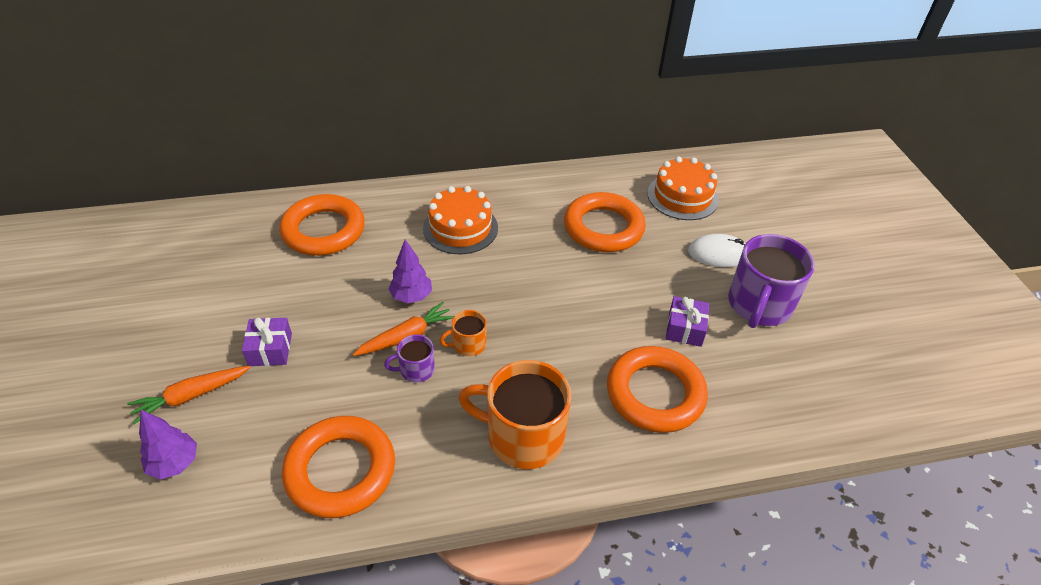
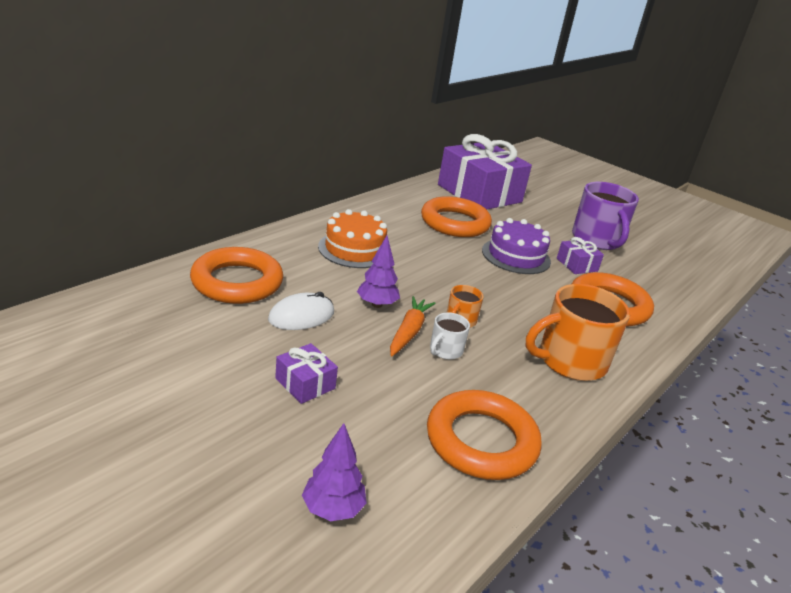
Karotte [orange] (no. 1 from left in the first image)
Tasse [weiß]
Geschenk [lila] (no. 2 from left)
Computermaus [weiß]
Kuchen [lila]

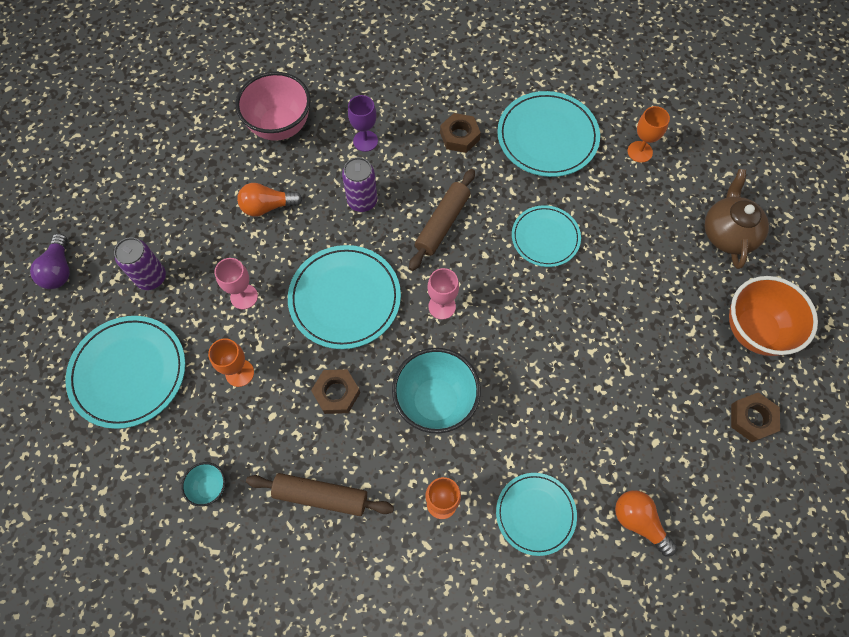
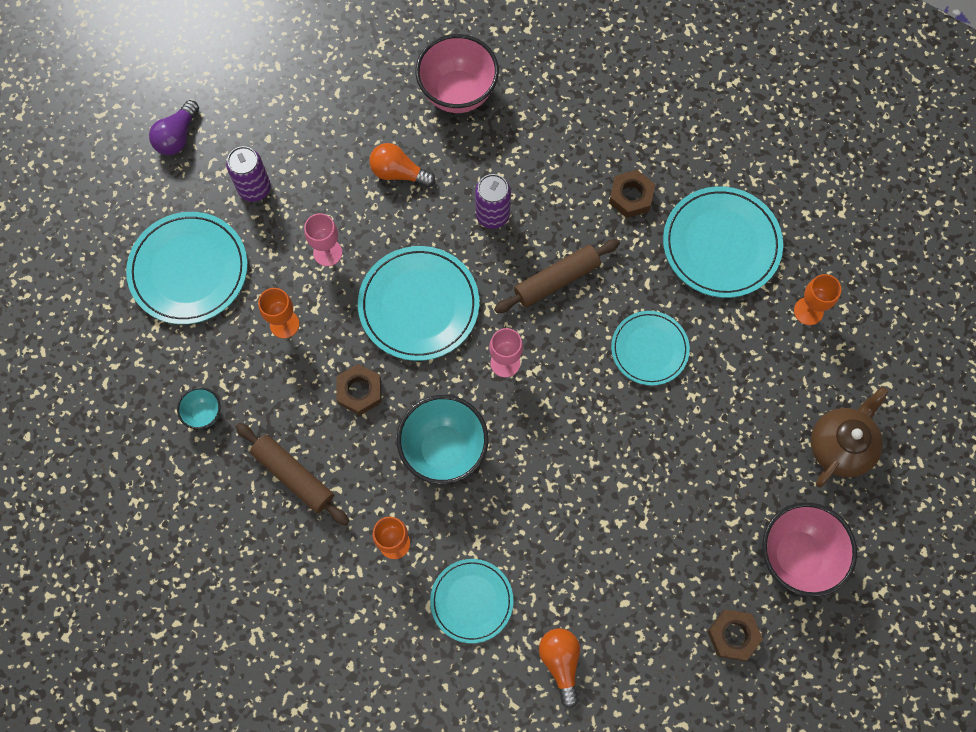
Kelch [lila]
Schüssel [rosa] (no. 2 from left)

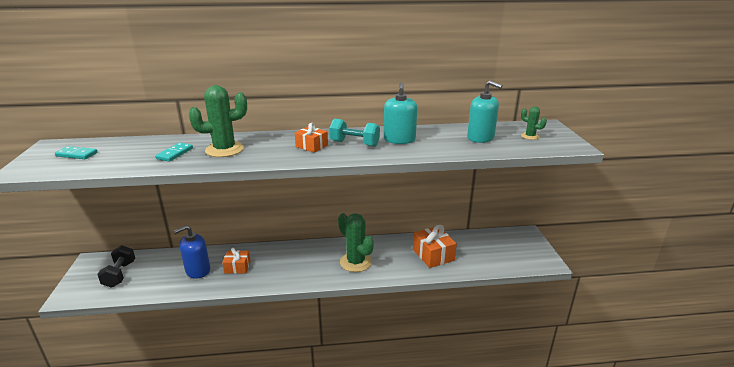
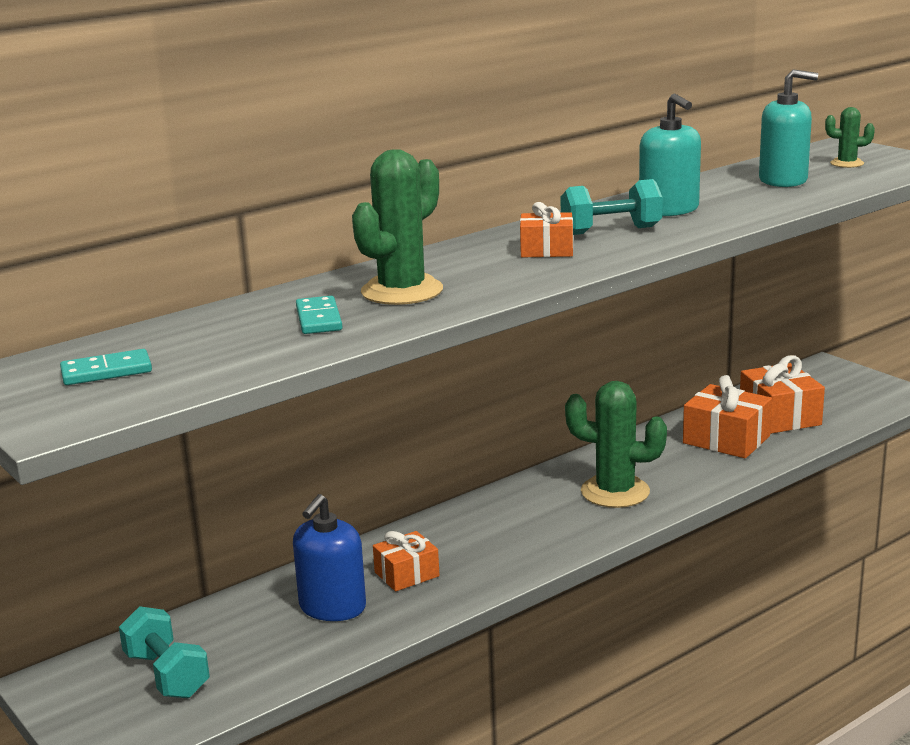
Hantel [türkis] (no. 1 from left)
Geschenk [orange] (no. 4 from left)

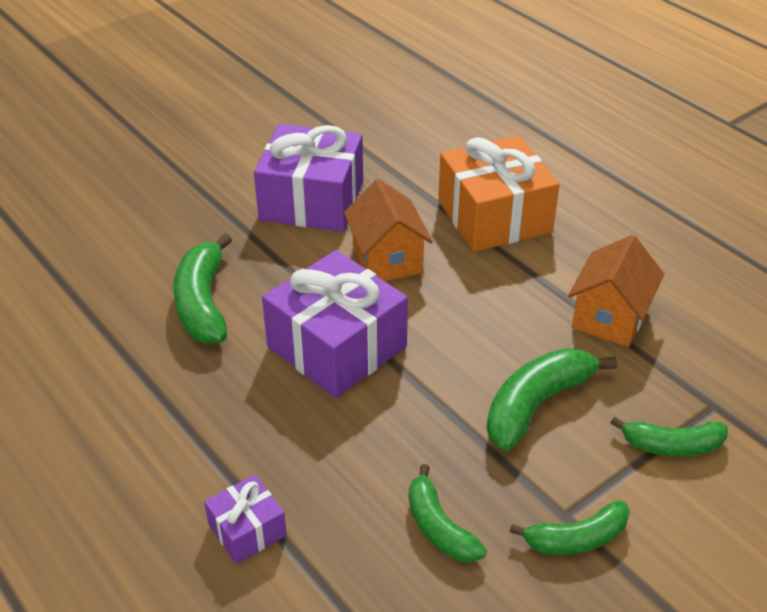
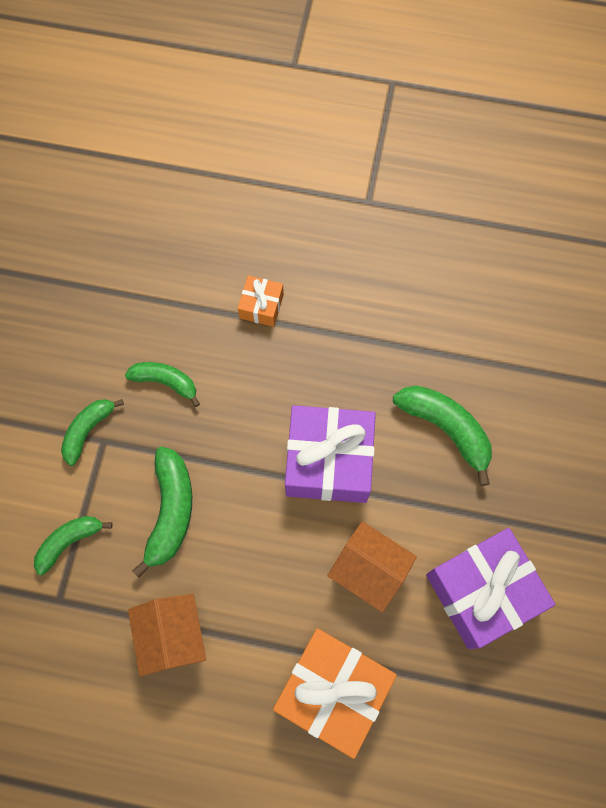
Geschenk [orange] (no. 1 from left)

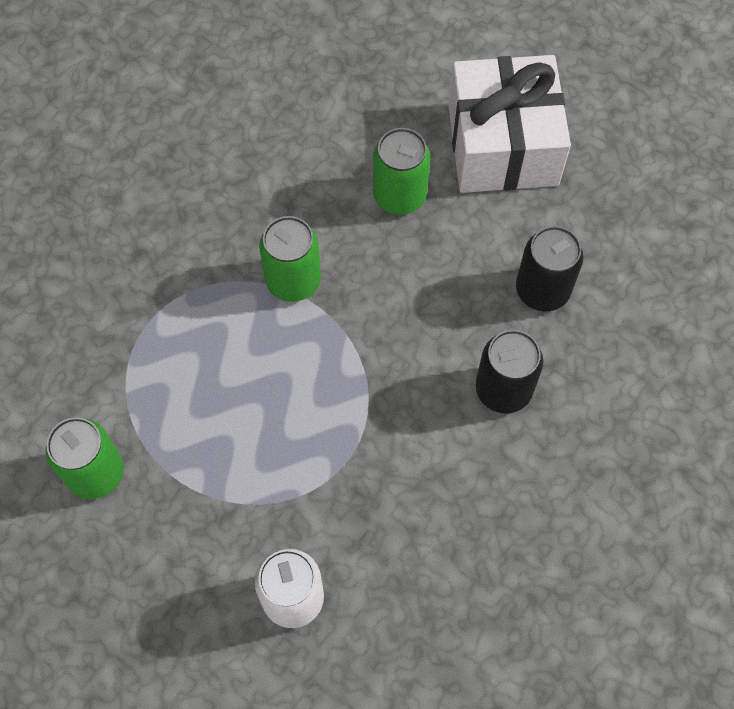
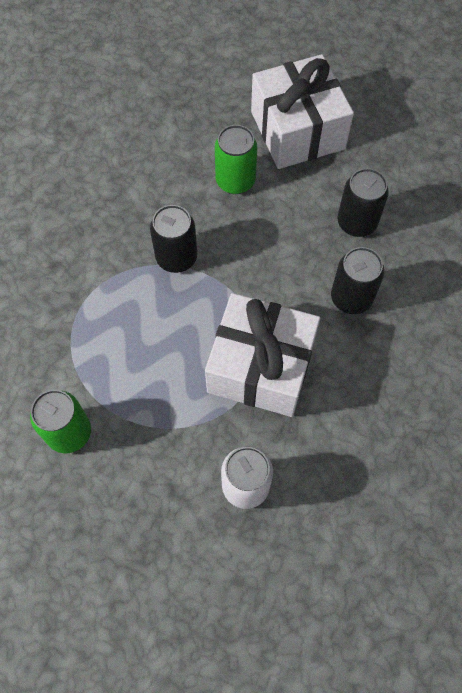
Dose [schwarz] (no. 1 from left)
Geschenk [weiß] (no. 1 from left)

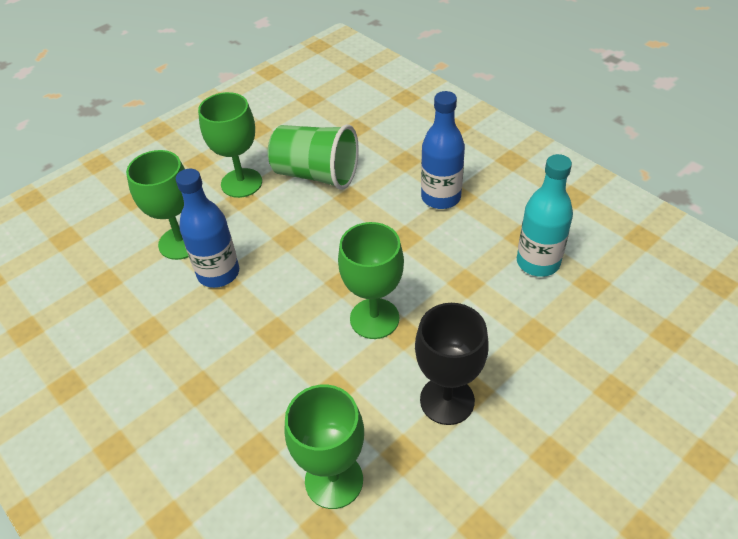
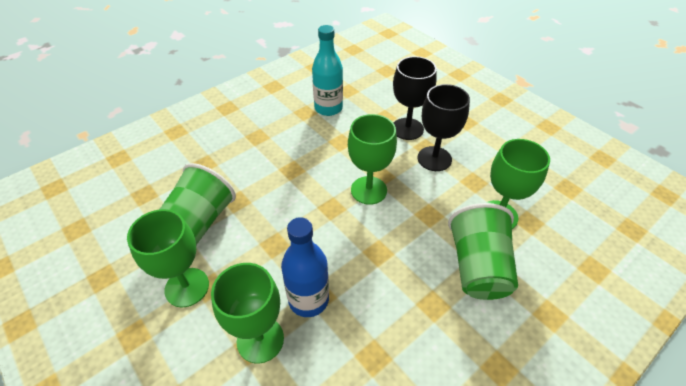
Flasche [blau] (no. 2 from left in the first image)
Kelch [schwarz] (no. 1 from left)
Becher [grün] (no. 2 from left)

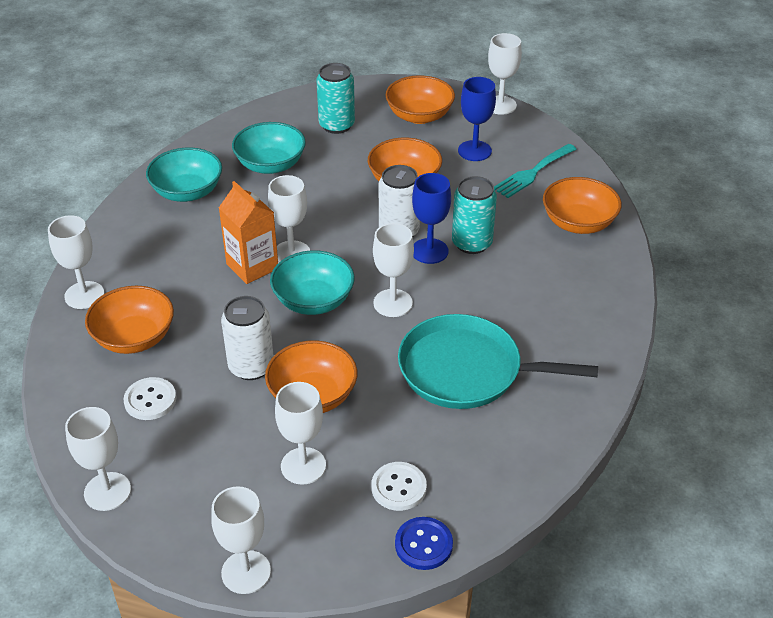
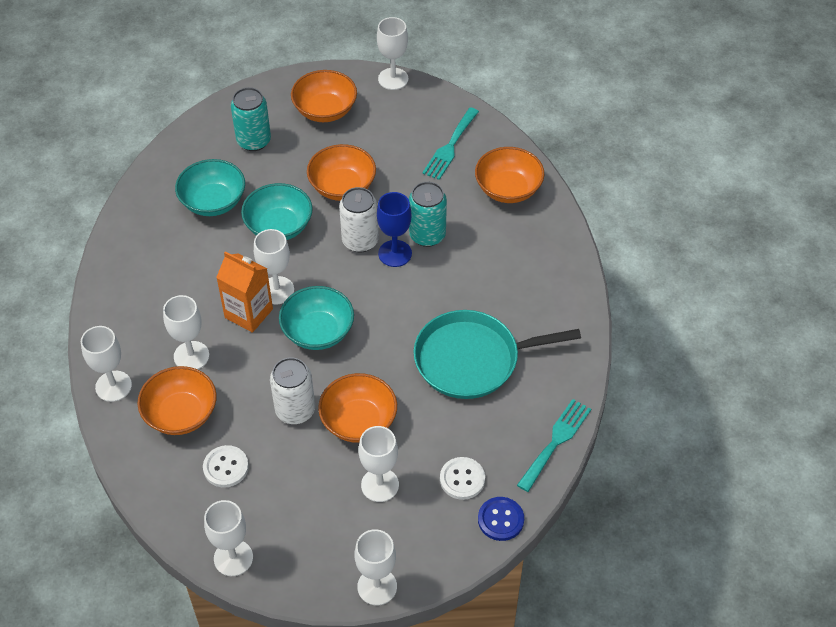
Schüssel [türkis] (no. 2 from left)
Kelch [weiß] (no. 2 from left)
Kelch [blau] (no. 2 from left in the first image)
Gabel [türkis] (no. 2 from left)

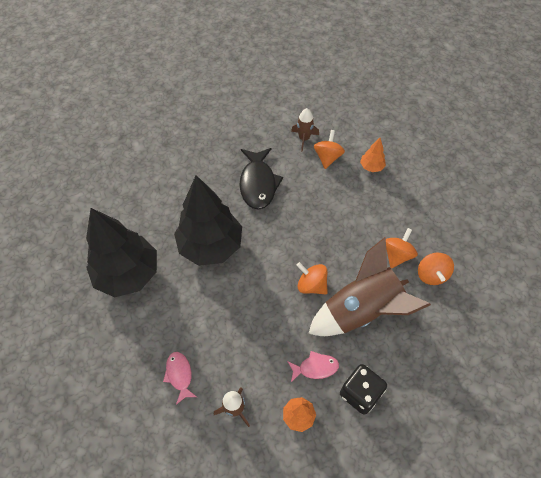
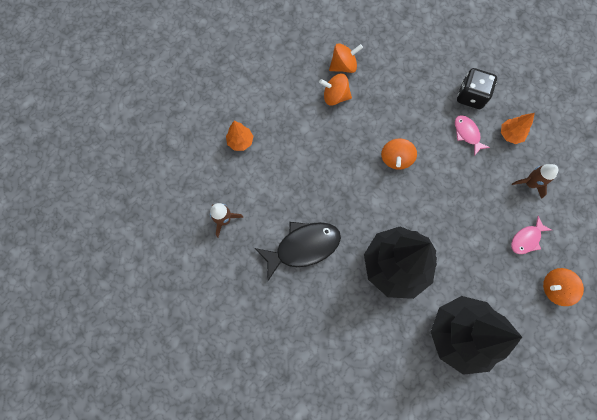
Rakete [braun] (no. 3 from left in the first image)
Kreisel [orange] (no. 4 from left)

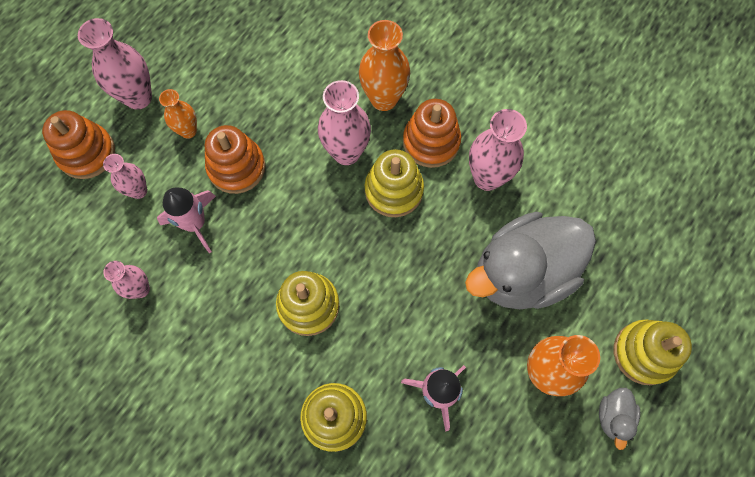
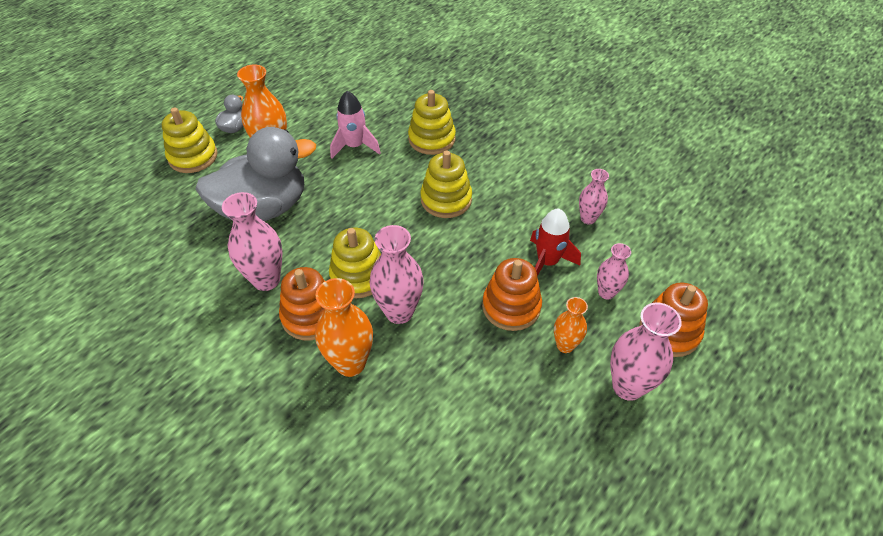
Rakete [rot]

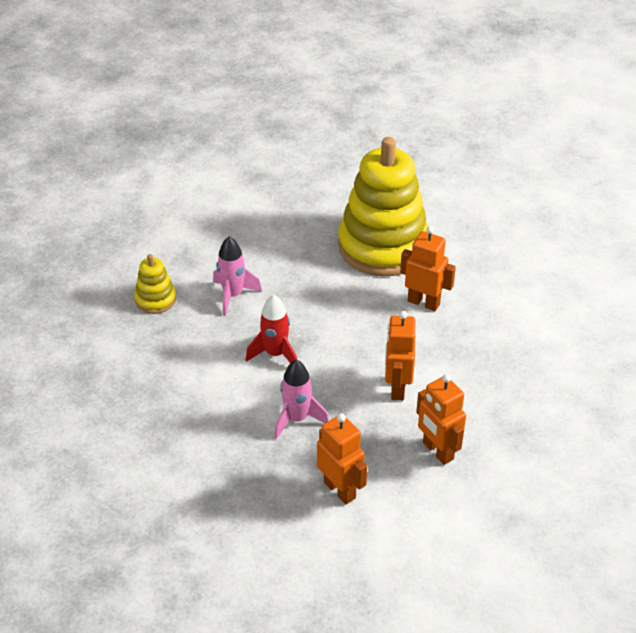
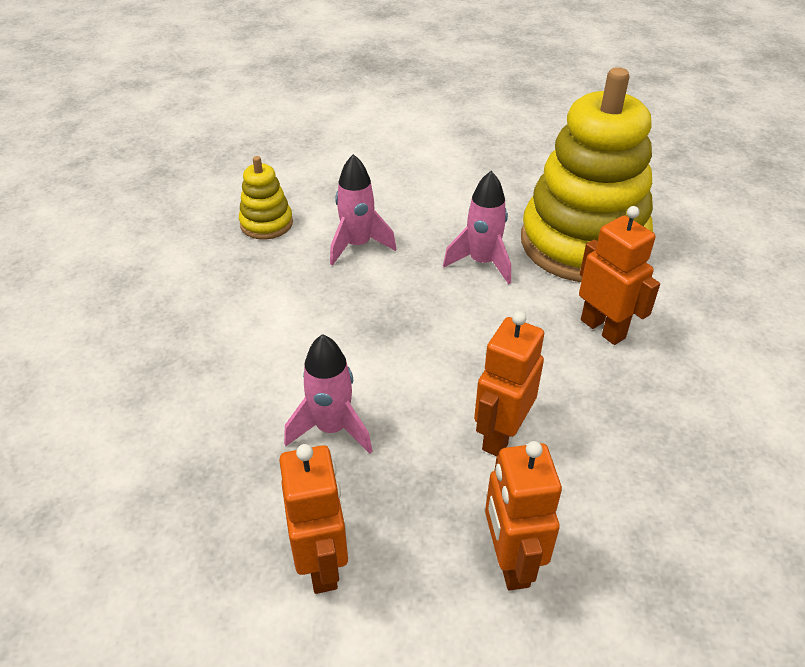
Rakete [rot]
Rakete [rosa] (no. 3 from left)

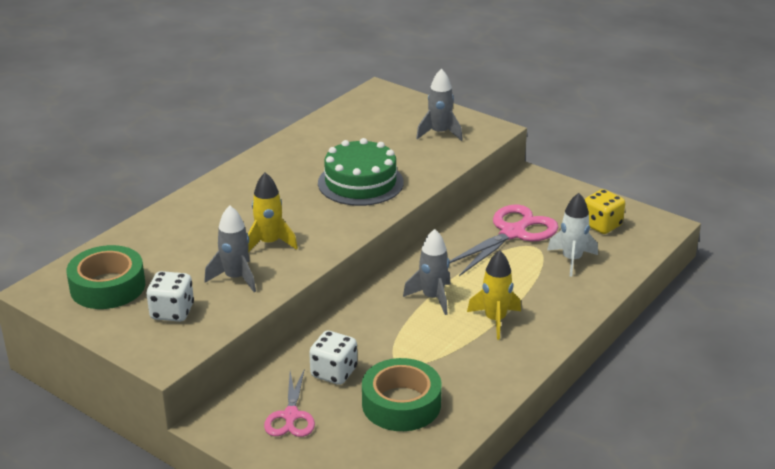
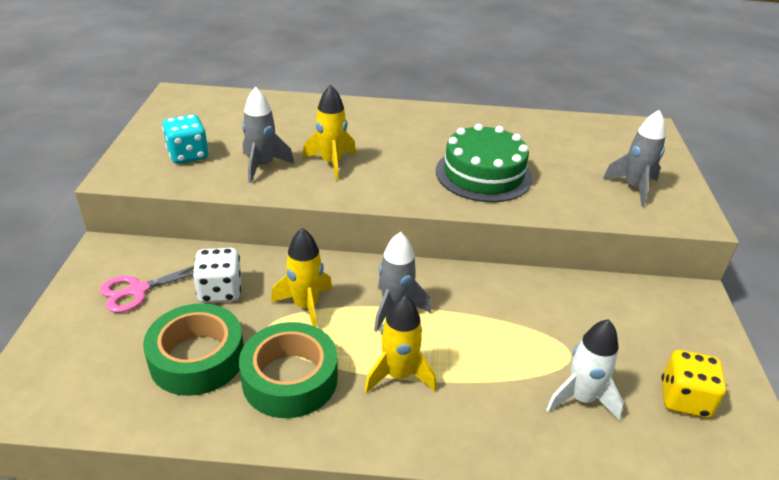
Klebeband [grün] (no. 2 from left)
Spielwürfel [türkis]
Schere [rosa] (no. 2 from left in the first image)
Rakete [gelb] (no. 1 from left)

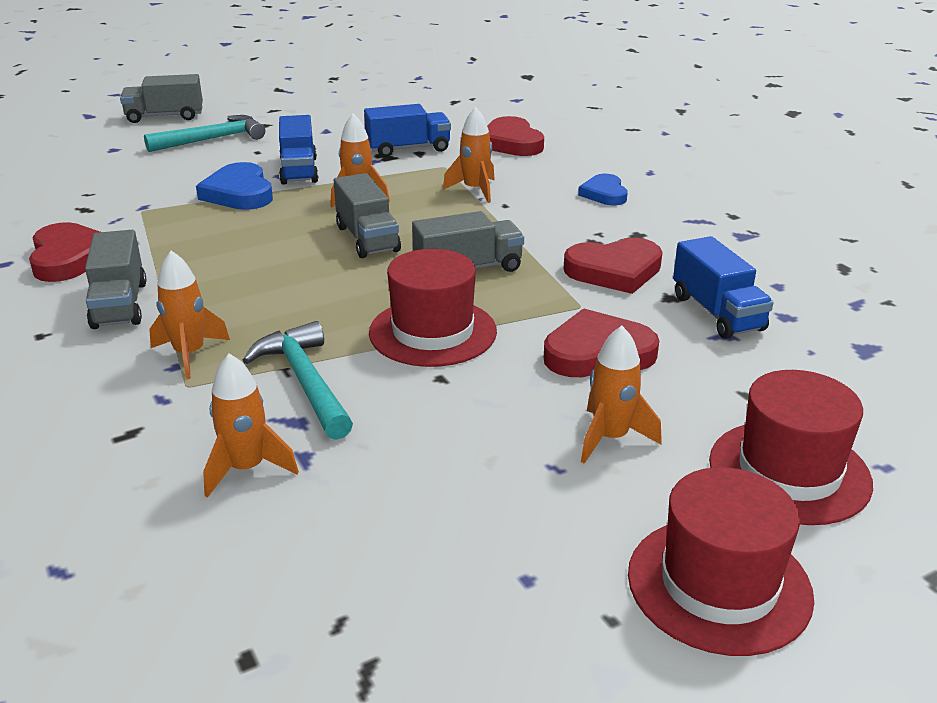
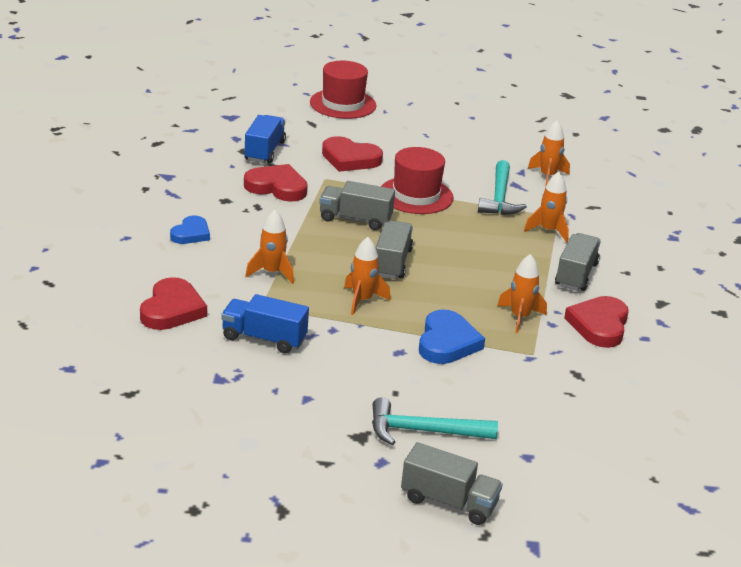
Lastwagen [blau] (no. 1 from left in the first image)
Rakete [orange] (no. 3 from left)
Hut [rot] (no. 2 from left in the first image)

